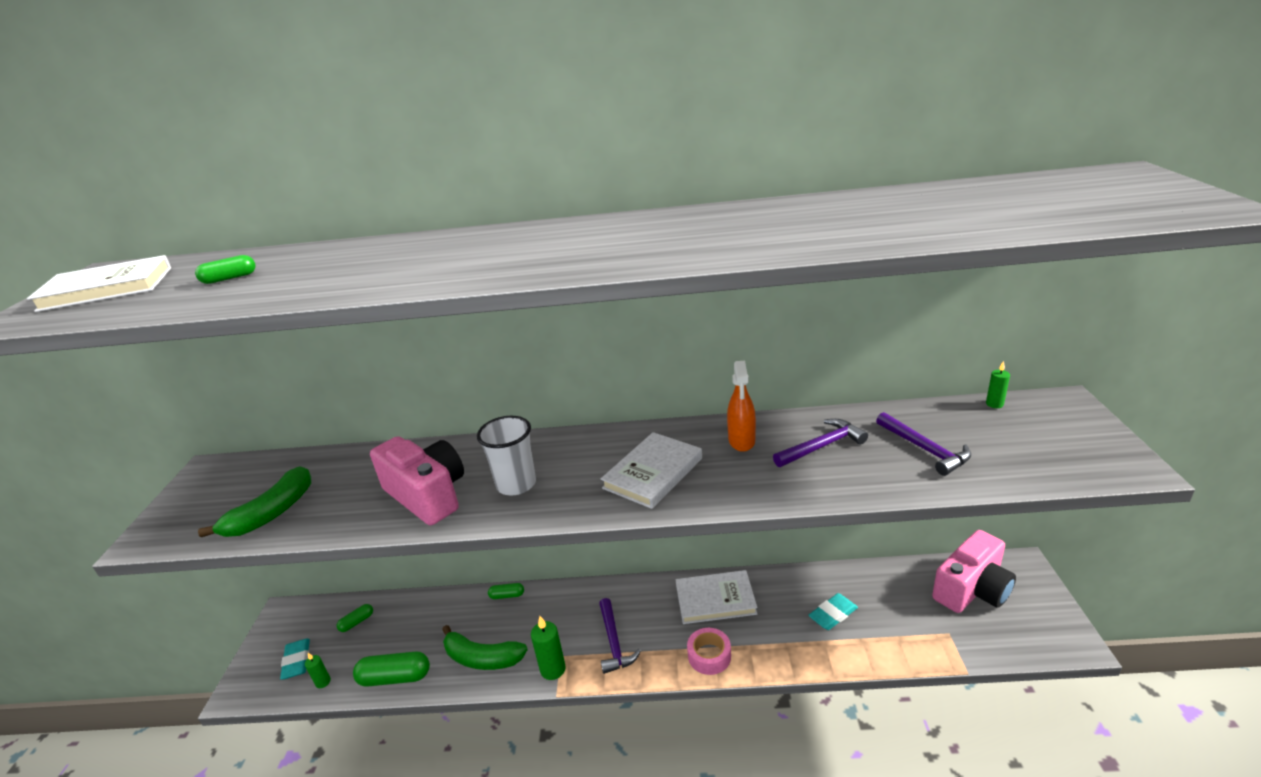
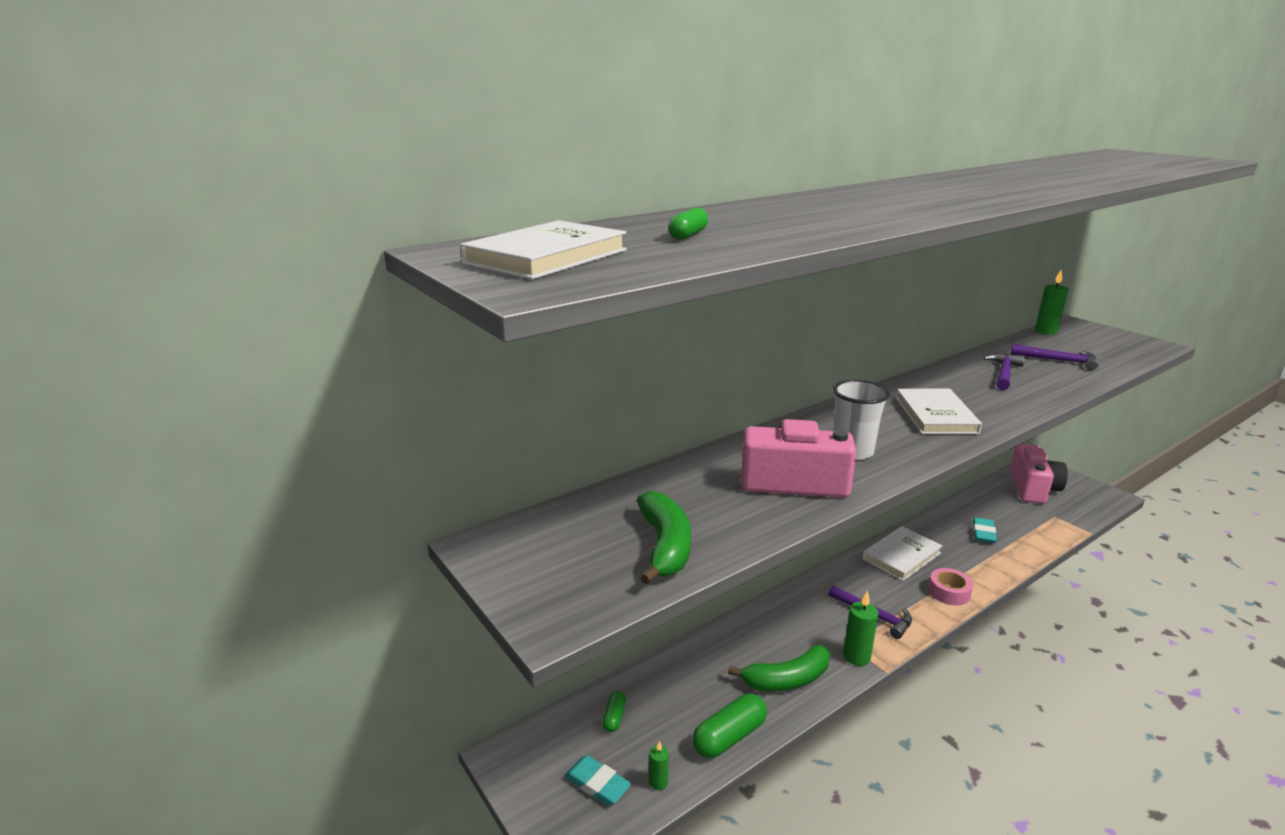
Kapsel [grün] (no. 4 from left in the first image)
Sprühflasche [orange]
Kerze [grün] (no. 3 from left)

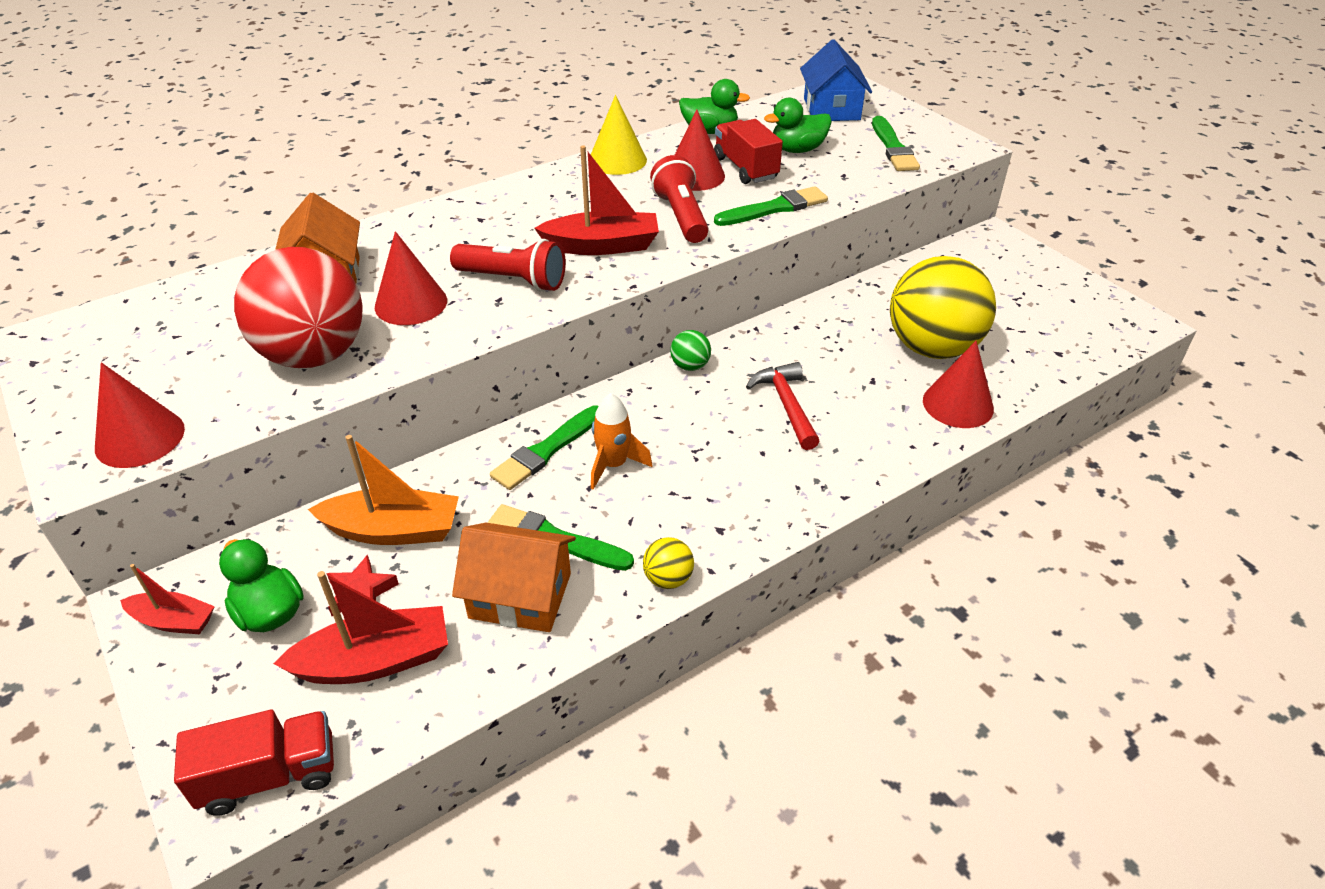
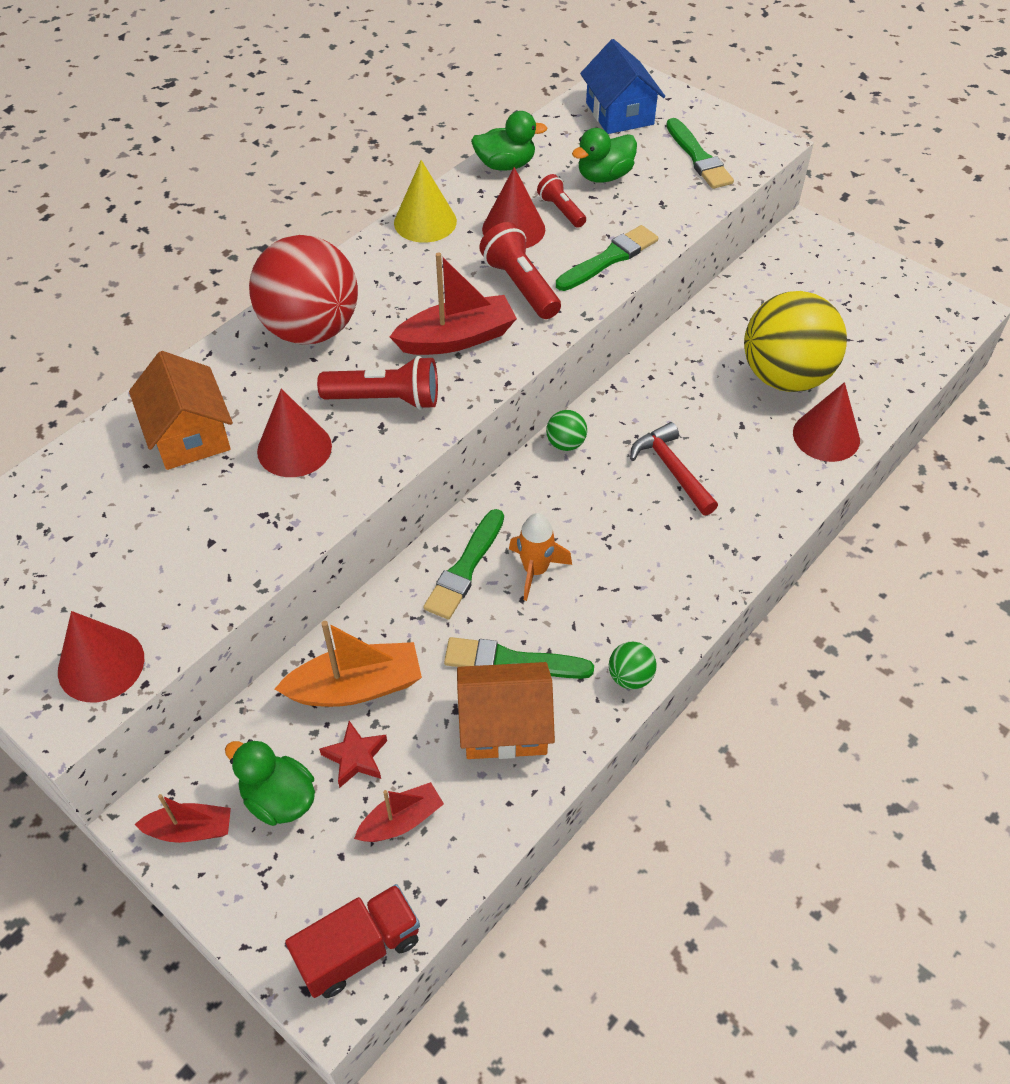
Ball [rot]
Boot [rot] (no. 2 from left)
Ball [grün] (no. 2 from left)
Taschenlampe [rot] (no. 3 from left)

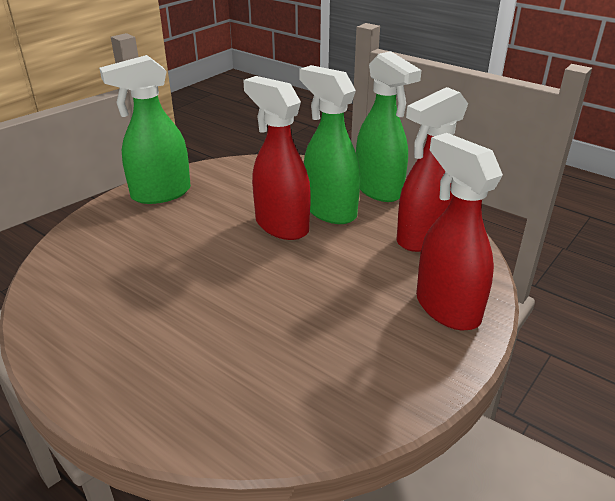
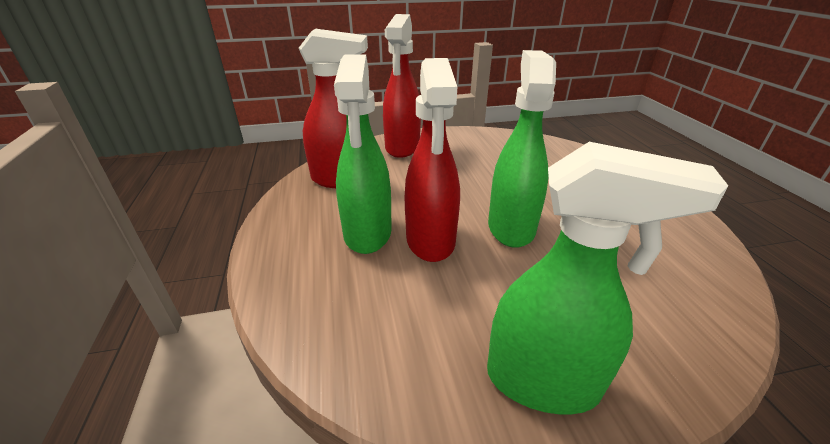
Sprühflasche [grün] (no. 2 from left)

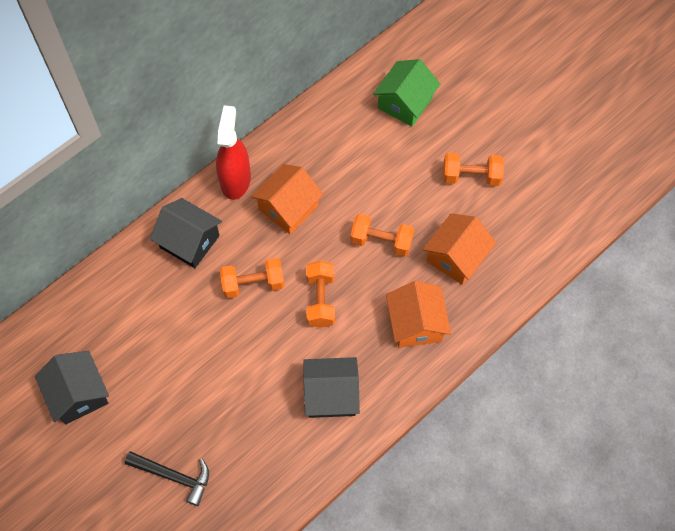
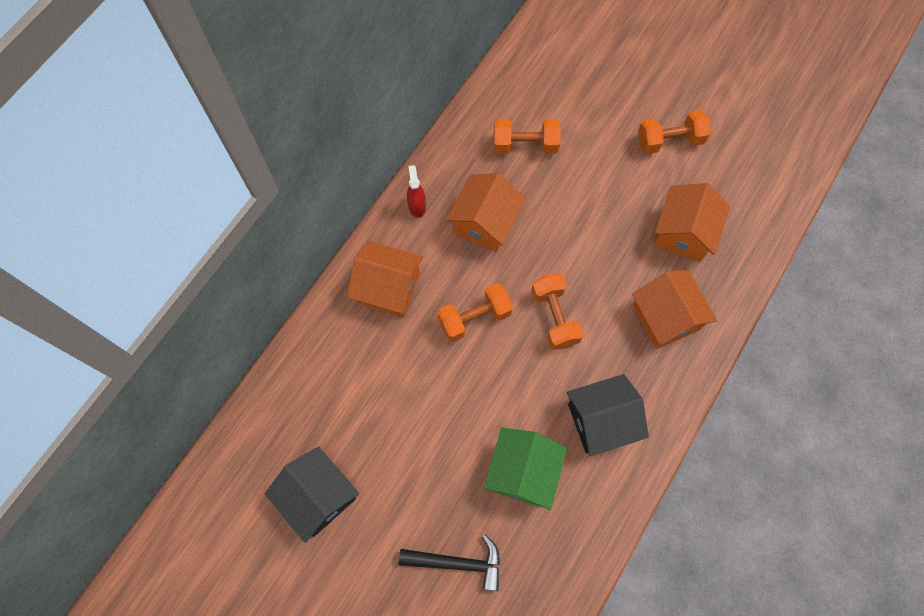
Haus [orange] (no. 1 from left)
Sprühflasche [rot]
Hantel [orange] (no. 2 from left)
Haus [grün]

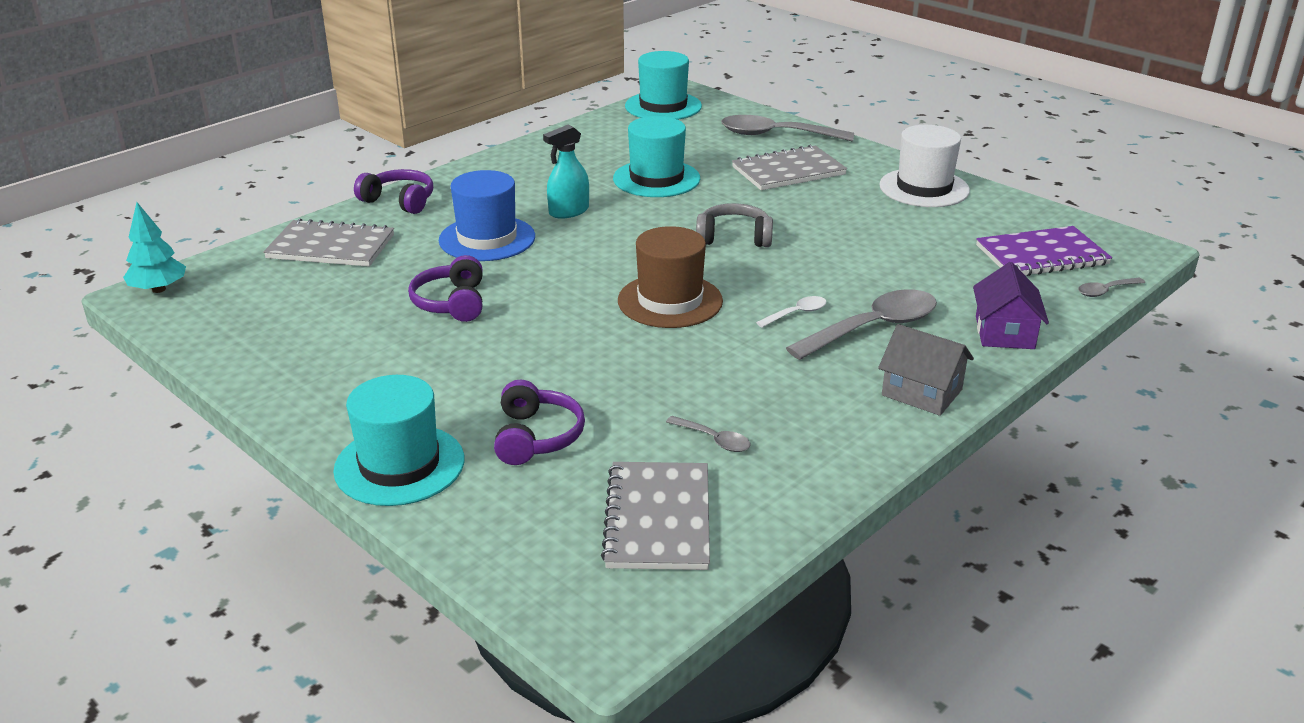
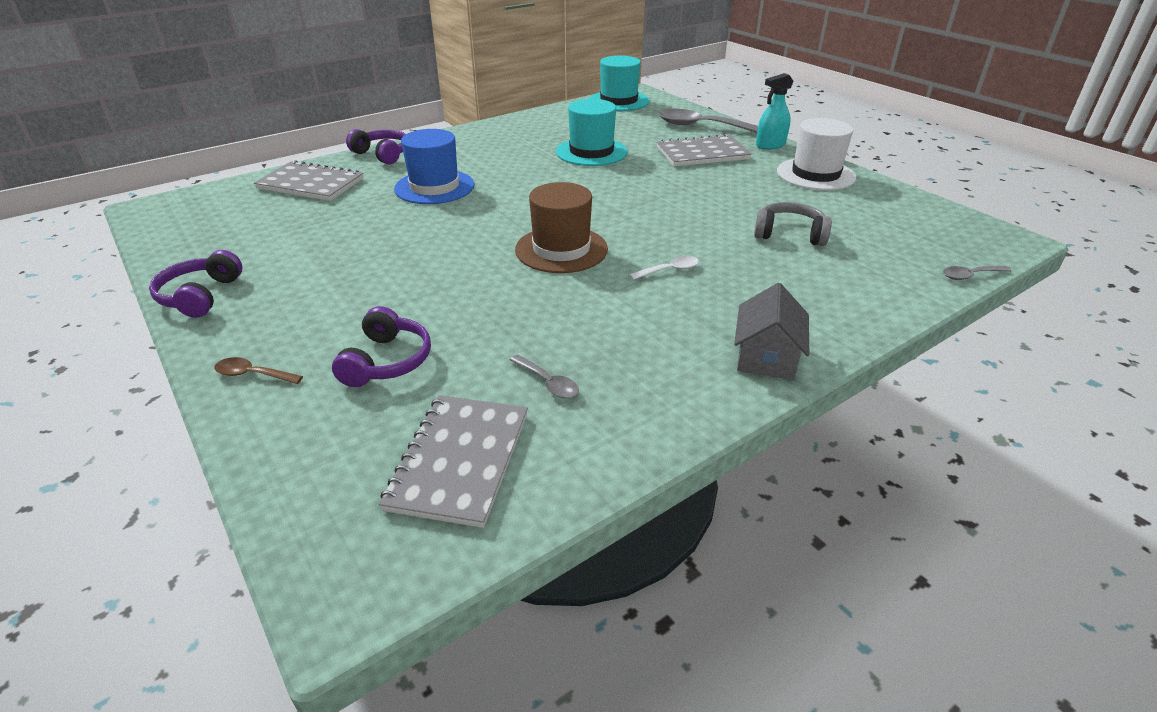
Baum [türkis]
Löffel [braun]
Kopfhörer [lila] (no. 1 from left)
Sprühflasche [türkis]
Kopfhörer [grau]
Löffel [grau] (no. 3 from left in the first image)
Haus [grau]
Haus [lila]
Notizbuch [lila]

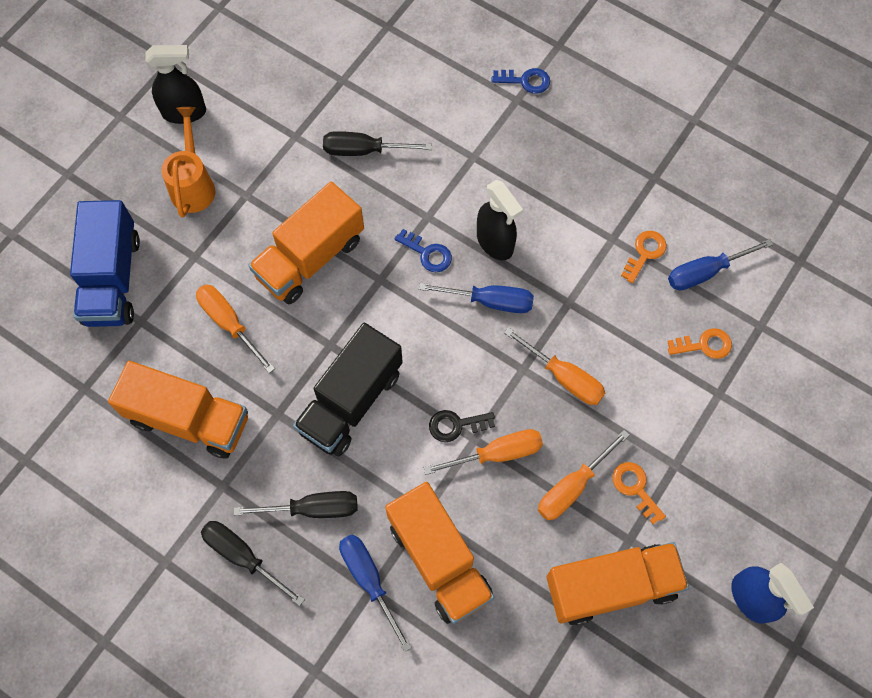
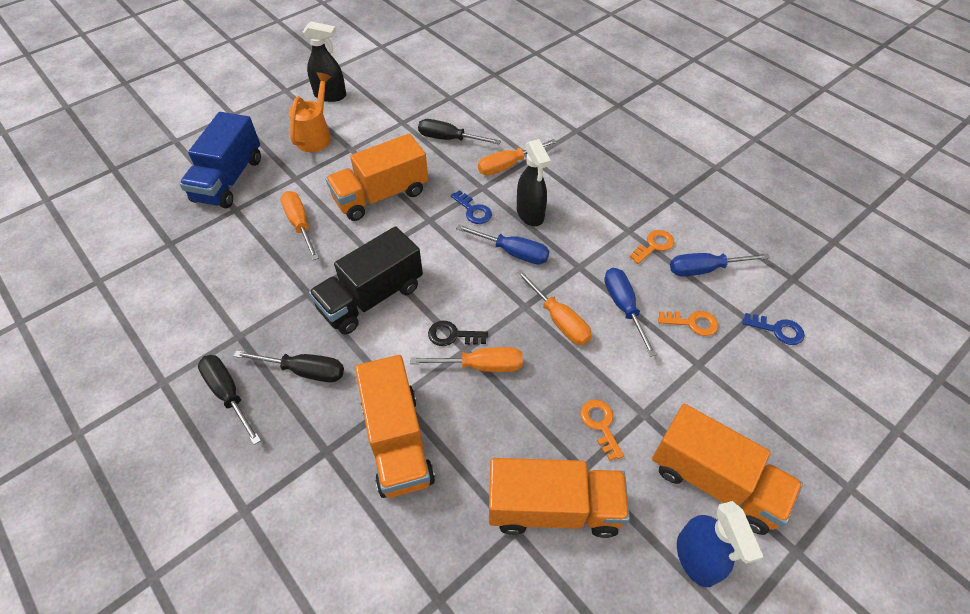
Lastwagen [orange] (no. 4 from left)
Schraubenzieher [blau] (no. 2 from left)
Schlüssel [blau] (no. 2 from left)
Schraubenzieher [orange] (no. 3 from left)

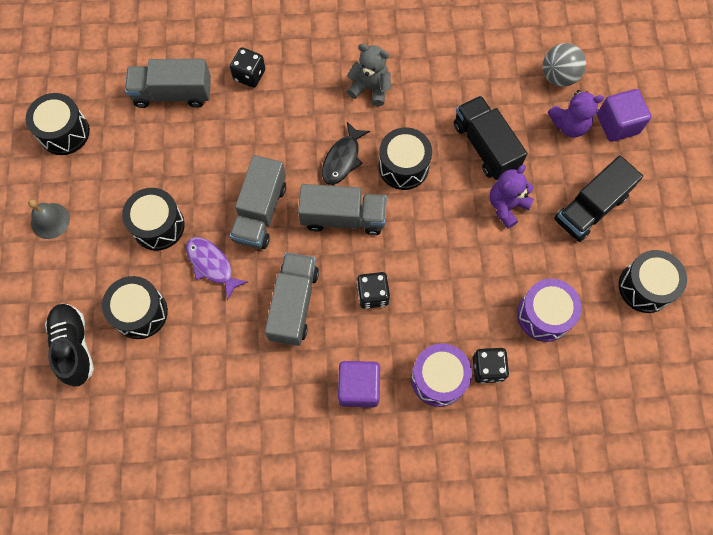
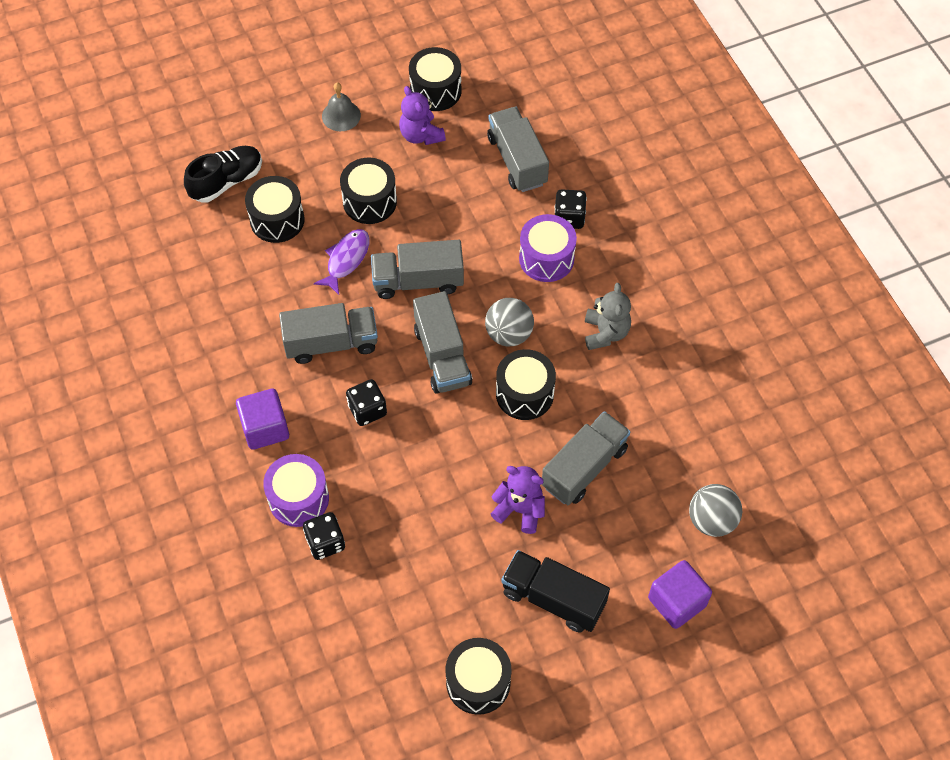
Ball [grau] (no. 1 from left)
Lastwagen [grau] (no. 5 from left)
Trommel [lila] (no. 2 from left)
Teddybär [lila] (no. 1 from left)

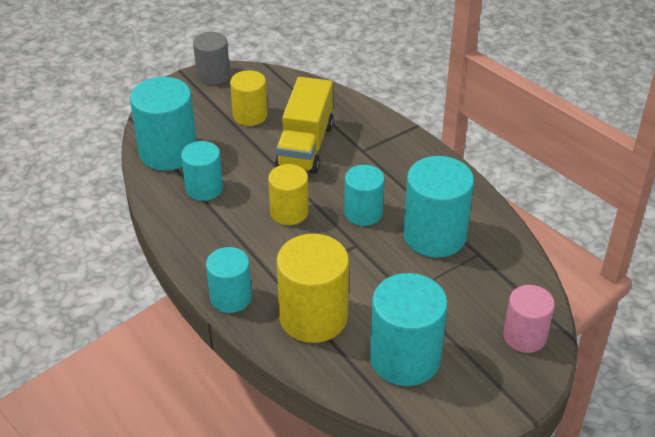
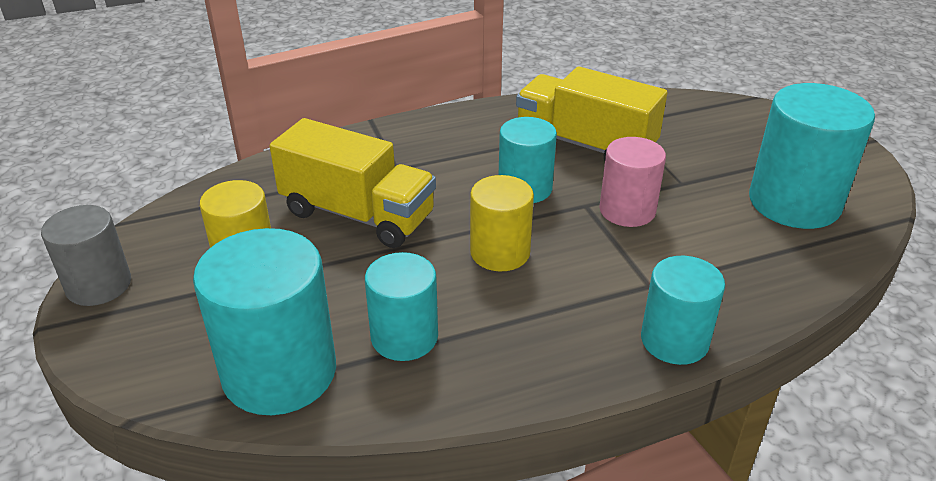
Vollzylinder [gelb] (no. 3 from left in the first image)
Lastwagen [gelb] (no. 2 from left)
Vollzylinder [rosa]

